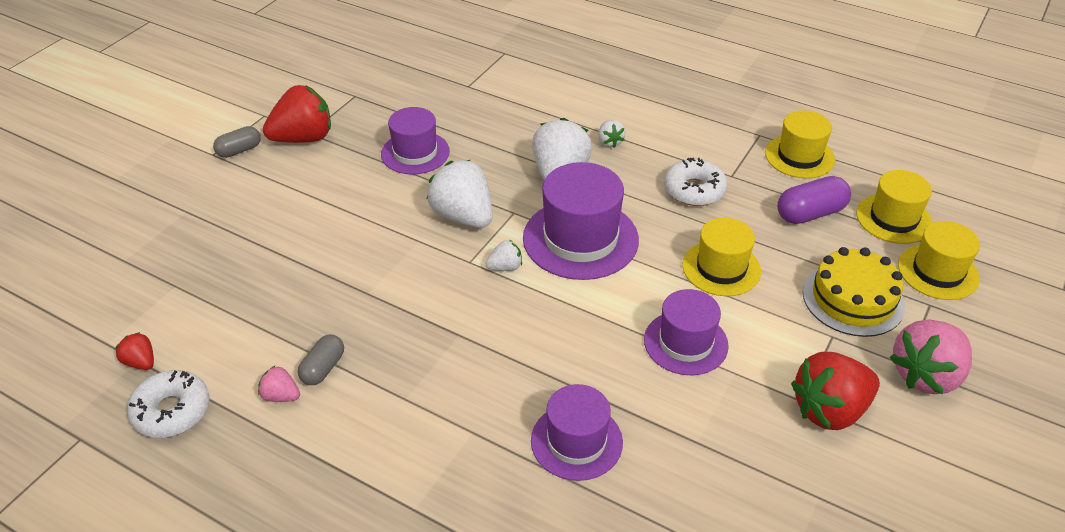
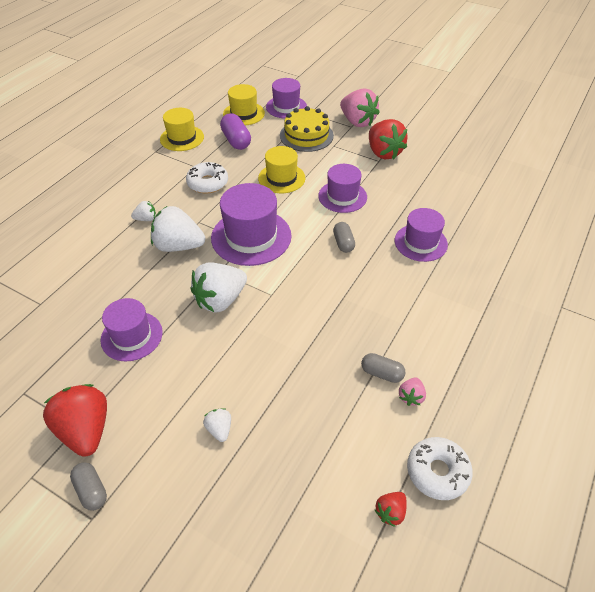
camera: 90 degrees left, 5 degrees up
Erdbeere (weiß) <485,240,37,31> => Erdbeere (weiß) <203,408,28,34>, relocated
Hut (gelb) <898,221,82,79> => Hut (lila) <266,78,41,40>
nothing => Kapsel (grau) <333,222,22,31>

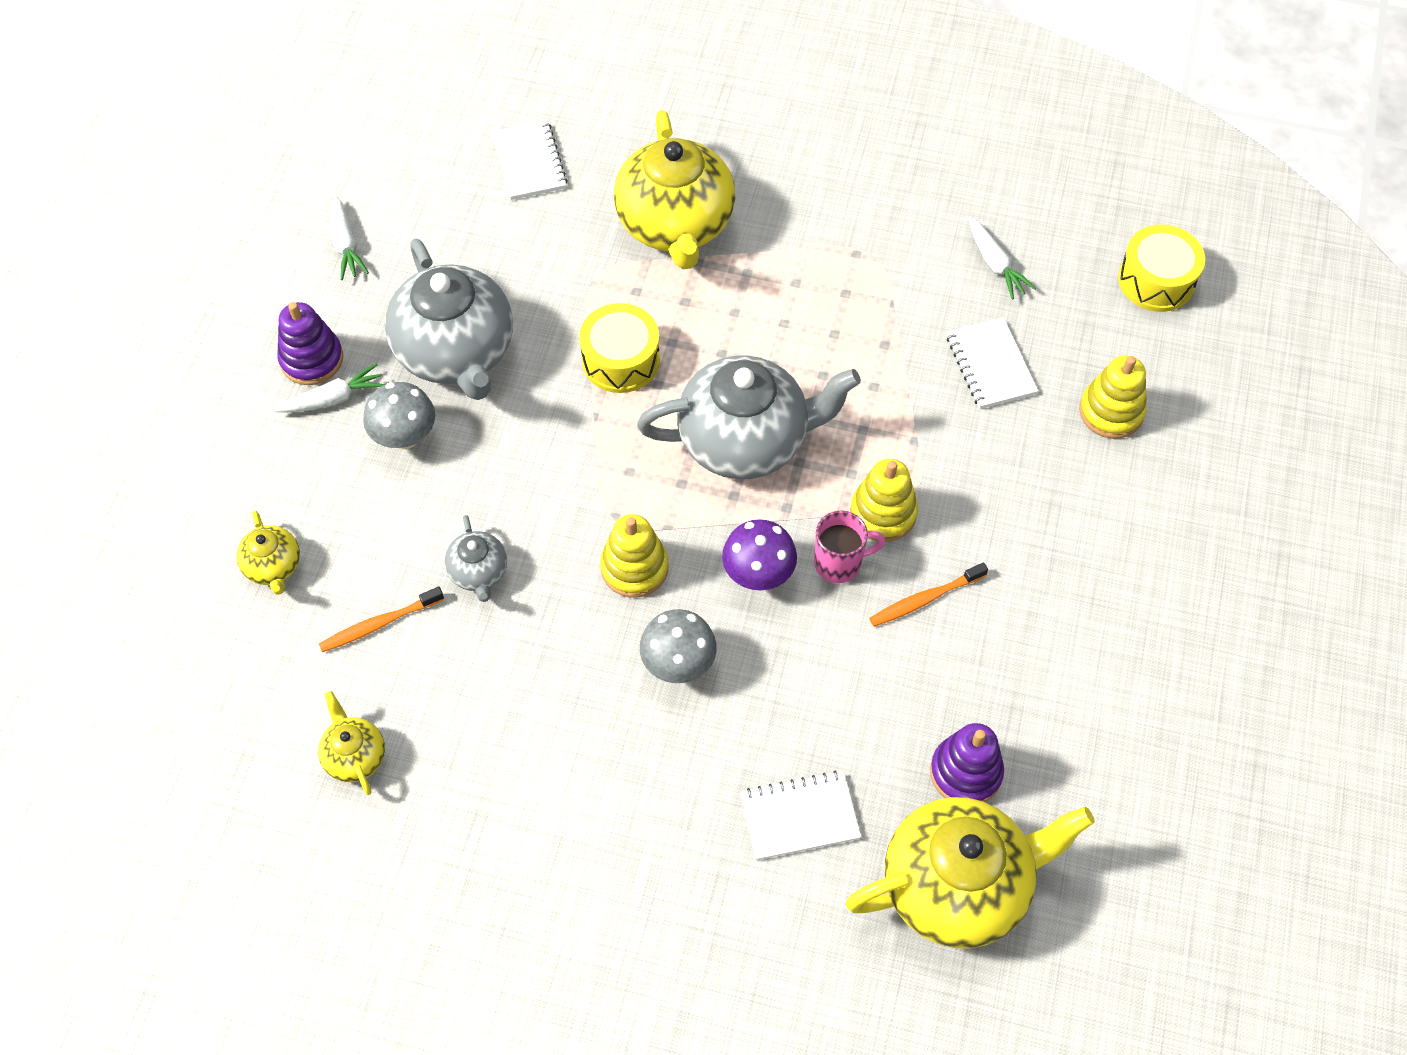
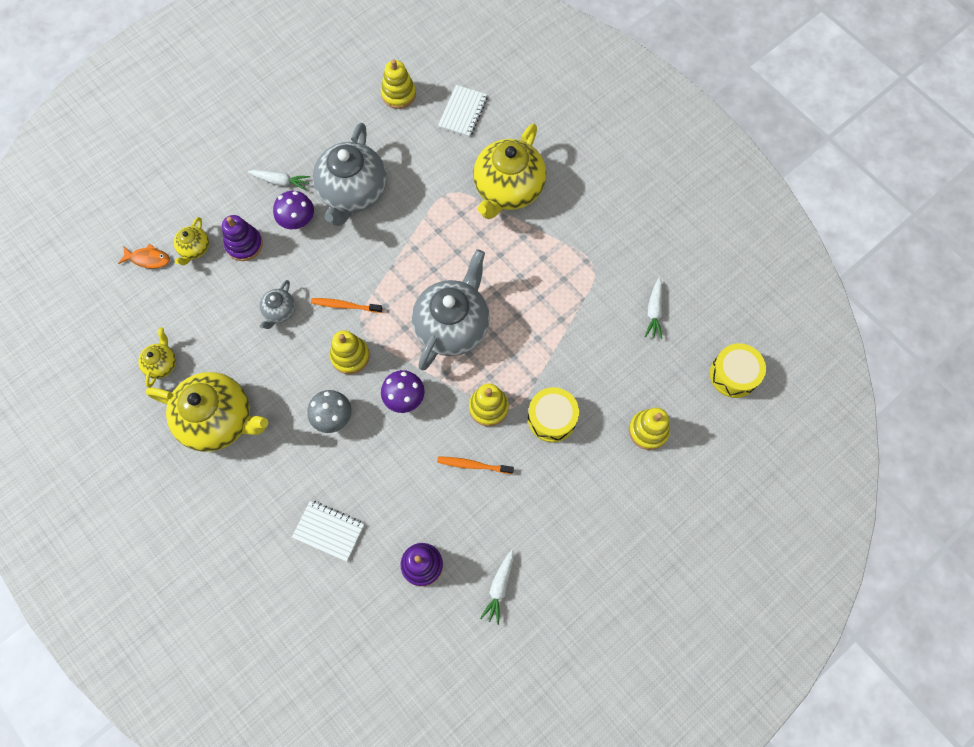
camera: 35 degrees right, 10 degrees up
Stapelspielzeug (lila) <277,302,66,83> => Stapelspielzeug (lila) <222,215,41,46>, relocated
Zahnbürste (orange) <319,587,125,65> => Zahnbürste (orange) <311,298,71,15>, relocated
Karotte (weiß) <331,195,38,85> => Karotte (weiß) <480,550,33,75>, relocated
Pilz (grau) <363,382,72,68> => Pilz (lila) <273,191,41,38>
Trommel (gelb) <579,303,81,90> => Trommel (gelb) <528,387,51,55>, relocated
Teekanne (grau) <637,355,224,124> => Teekanne (grau) <412,249,78,121>, 90 degrees counterclockwise
Tasse (rosa) <814,511,72,72> => nothing
Teekanne (gelb) <846,797,249,151> => Teekanne (gelb) <146,372,122,80>, relocated
Notizbuch (weiß) <947,317,91,92> => nothing
nothing => Fisch (orange) <118,244,52,25>
nothing => Stapelspielzeug (gelb) <381,59,35,50>

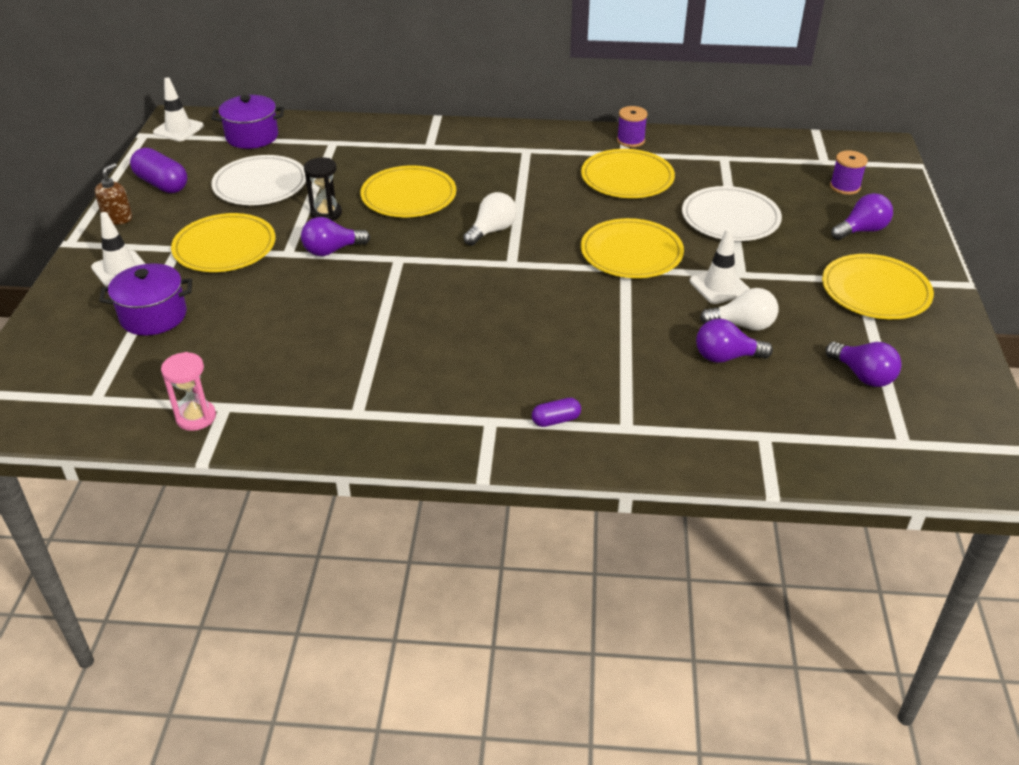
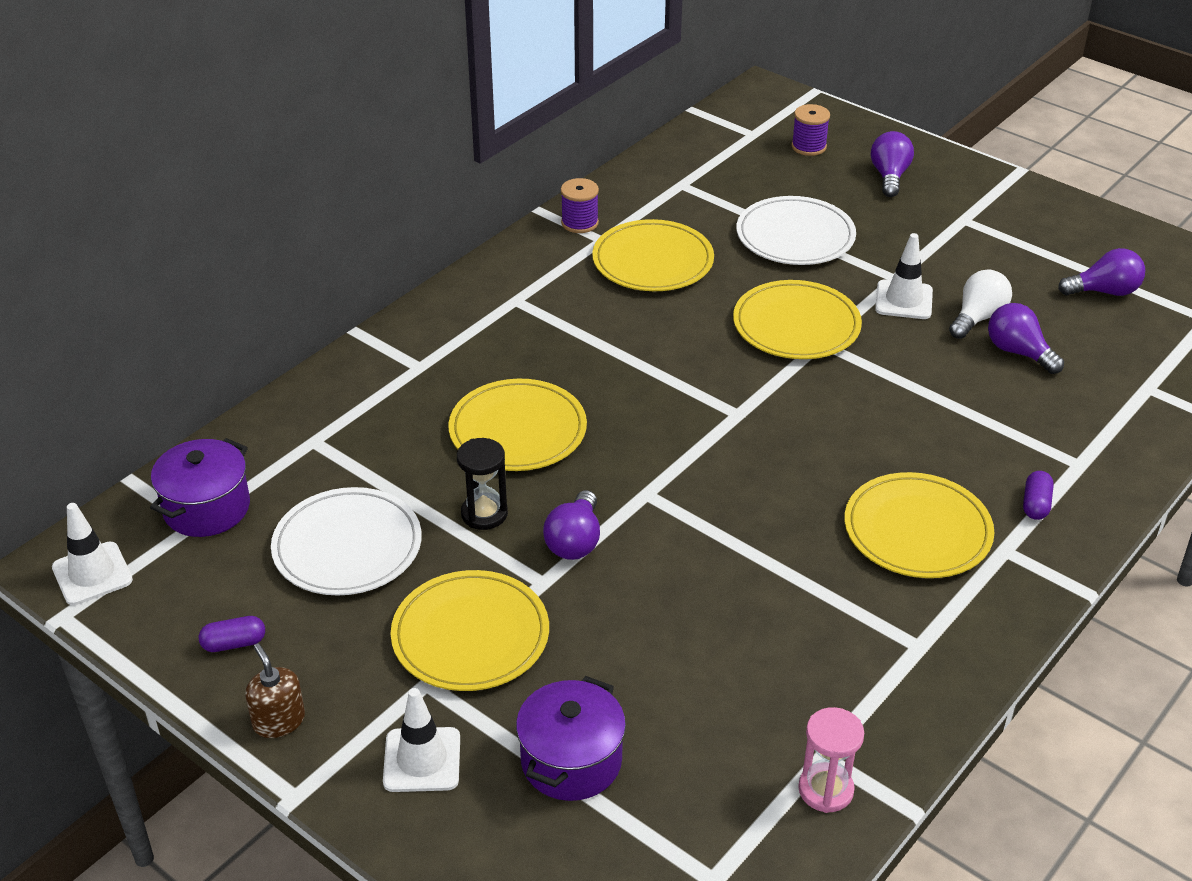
camera: 55 degrees left, 0 degrees up
Kapsel (lila) <130,148,57,45> => Kapsel (lila) <199,616,66,36>, x0.55
Glühbirne (weiß) <463,192,54,54> => nothing
Glühbirne (lila) <696,318,77,45> => Glühbirne (lila) <988,303,76,71>, 105 degrees clockwise
Teller (gelb) <822,254,112,65> => Teller (gelb) <844,472,150,106>, relocated

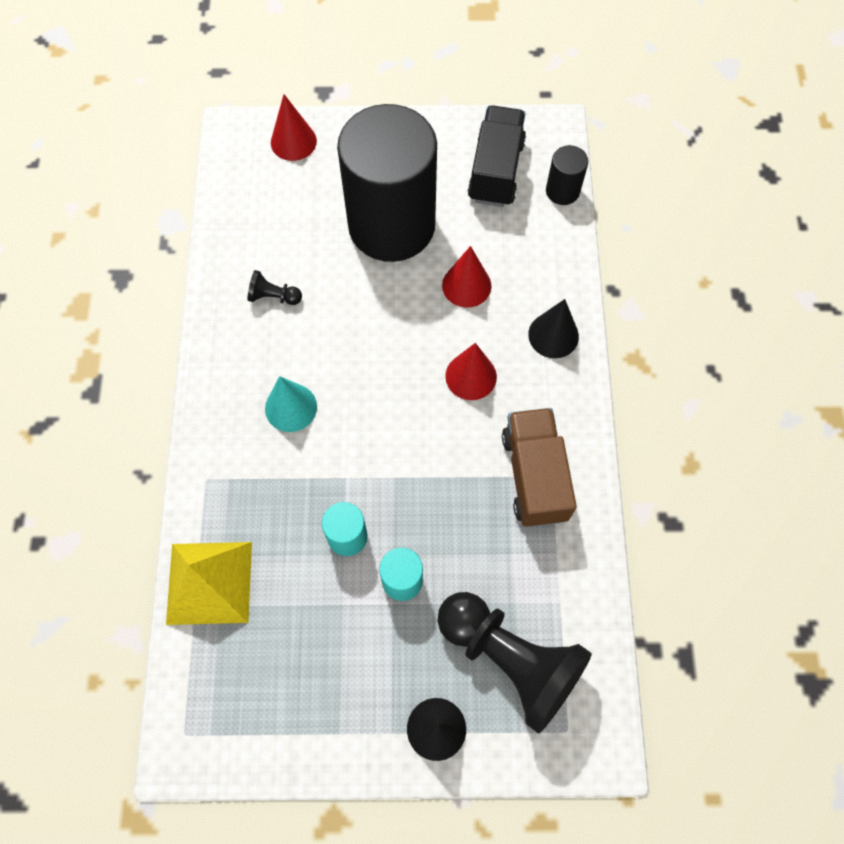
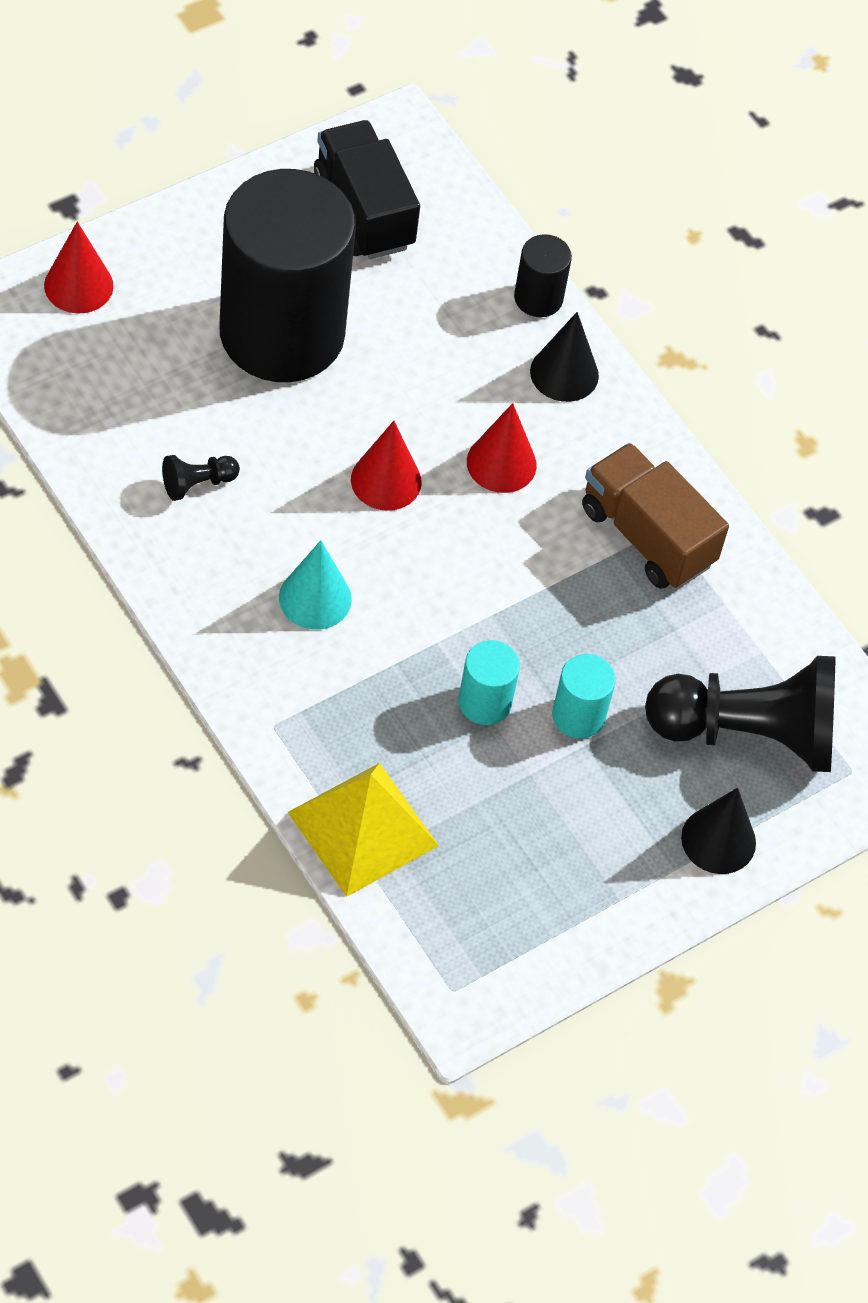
camera: 40 degrees left, 10 degrees down
Kegel (rot) <442,246,49,62> => Kegel (rot) <351,421,71,90>, relocated
Vollzylinder (schwarz) <546,145,42,60> => Vollzylinder (schwarz) <514,234,58,83>, relocated

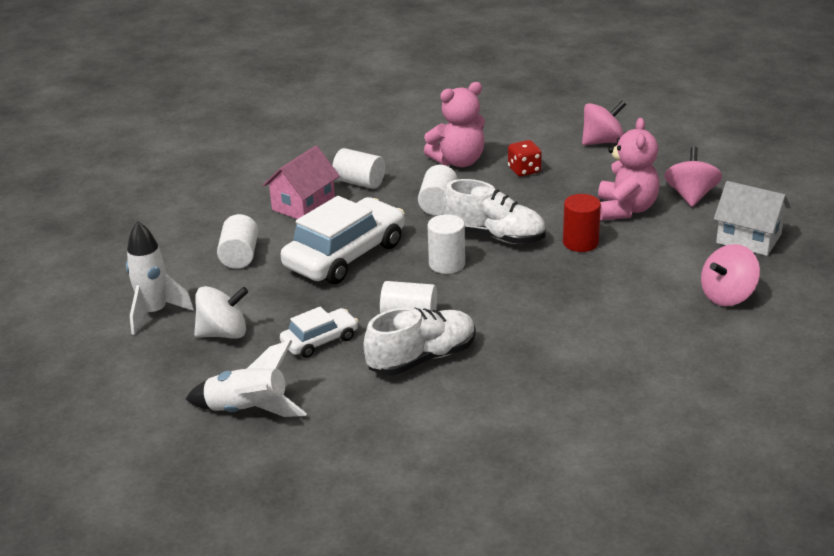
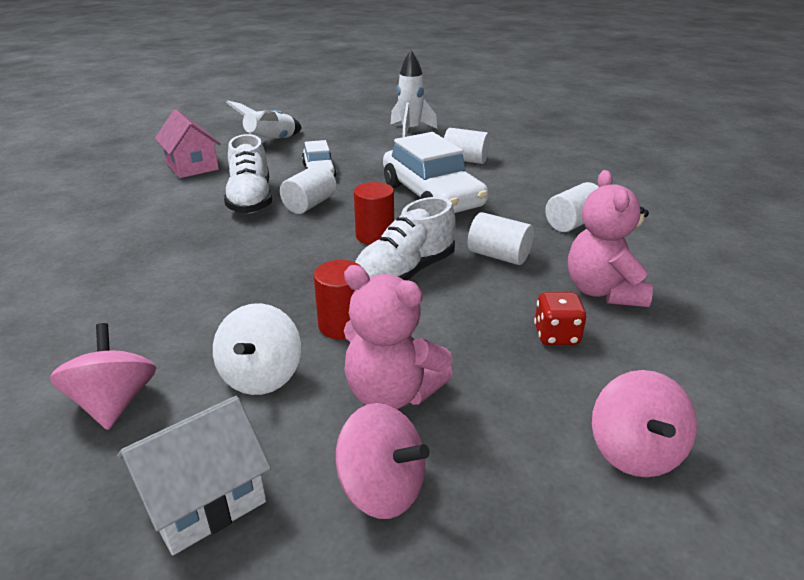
camera: 110 degrees right, 0 degrees up
Kreisel (weiß) <194,286,54,53> => Kreisel (weiß) <213,303,88,92>, relocated
Haus (rosa) <263,146,77,73> => Haus (rosa) <155,109,66,69>, relocated
Vollzylinder (weiß) <428,214,37,60> => Vollzylinder (rot) <354,182,40,63>

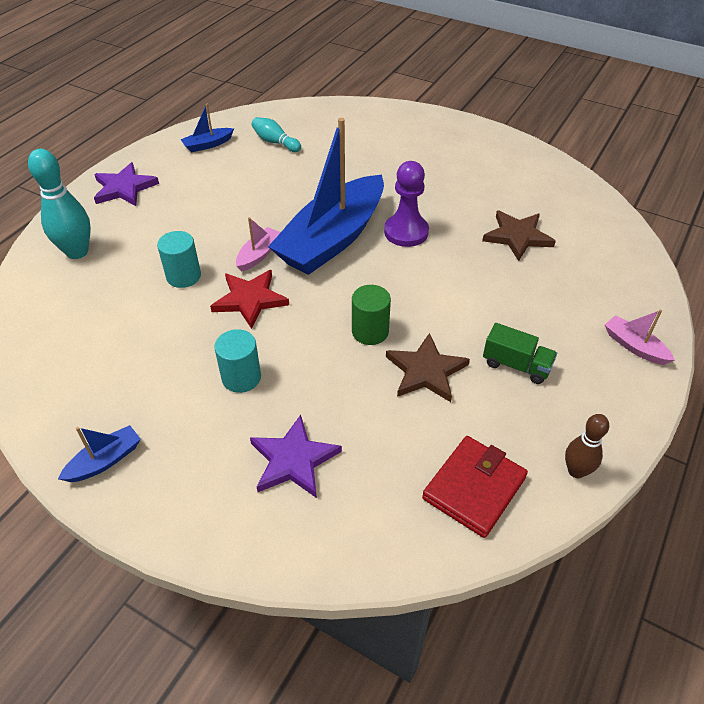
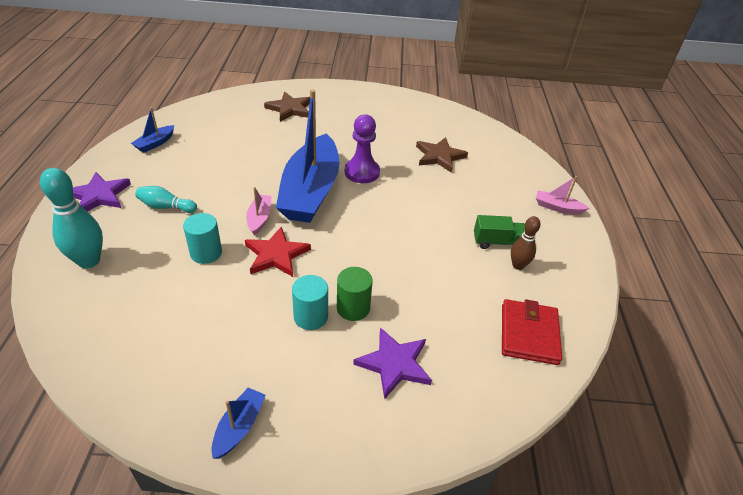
camera: 30 degrees left, 5 degrees down
Bowlingkegel (türkis) <251,117,50,35> => Bowlingkegel (türkis) <135,186,62,27>, relocated
Vollzylinder (grün) <352,285,39,60> => Vollzylinder (grün) <337,267,36,54>, relocated
Stern (braun) <386,333,84,69> => Stern (braun) <264,92,46,30>, relocated
Bowlingkegel (braun) <565,414,44,64> => Bowlingkegel (braun) <511,216,30,54>, relocated

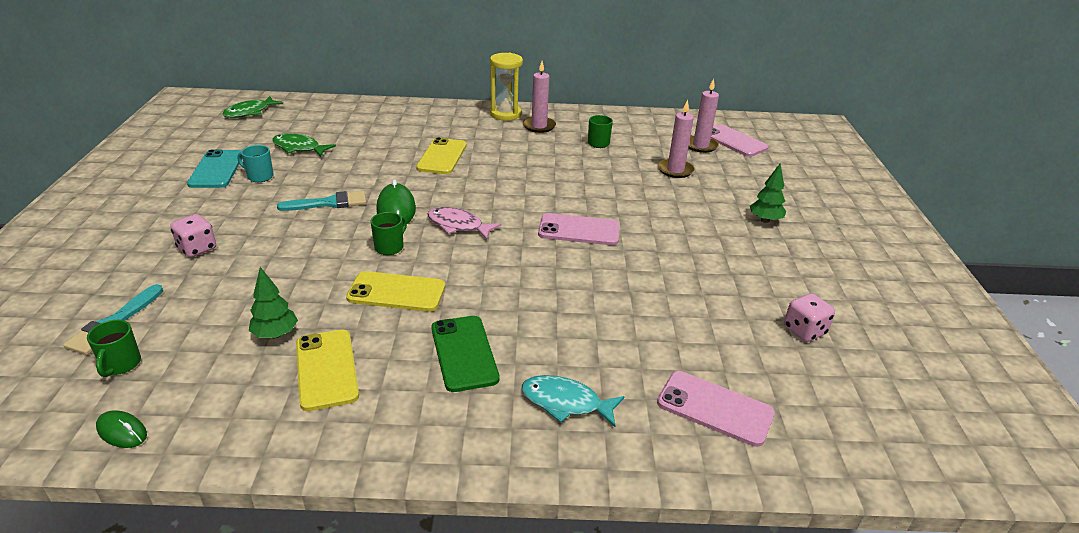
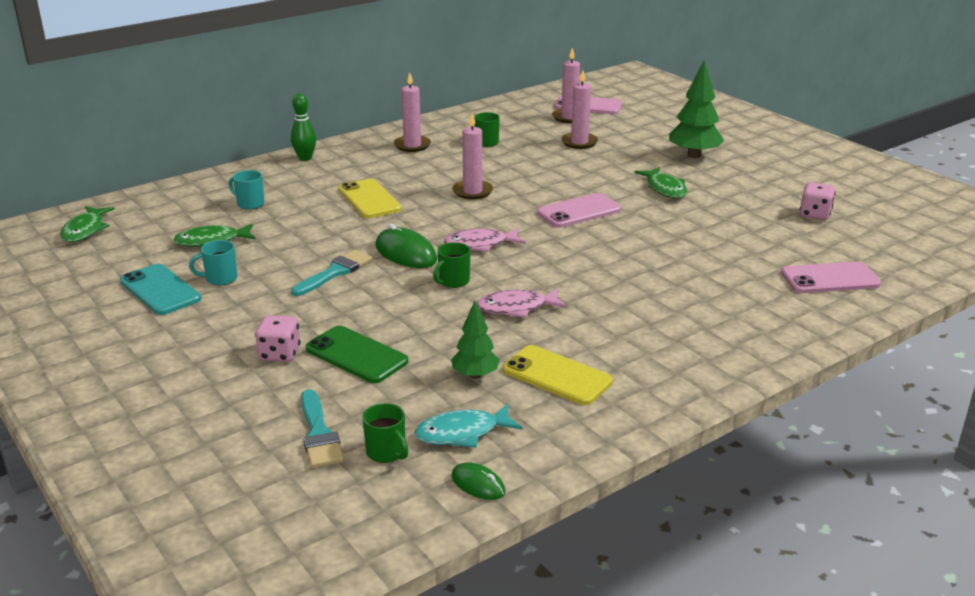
camera: 35 degrees left, 5 degrees down
Computermaus (grün) <96,410,51,38> => Computermaus (grün) <452,462,53,38>, 45 degrees clockwise
Handy (gelb) <346,271,99,41> => Fisch (rosa) <477,288,90,30>
Tasse (grün) <371,212,36,43> => Tasse (grün) <433,242,37,46>, 135 degrees counterclockwise
Handy (grün) <432,316,68,76> => Handy (grün) <305,326,103,57>, relocated
Sanduhr (gelb) <490,53,33,68> => nothing
Fisch (türkis) <521,375,104,52> => Fisch (türkis) <415,404,108,44>, relocated
Baum (grün) <750,163,36,60> => Baum (grün) <669,60,55,98>, x1.63
nothing => Tasse (türkis) <229,170,36,40>
nothing => Bowlingkegel (grün) <291,93,25,68>
nothing => Kerze (rosa) <452,113,41,86>
nothing => Fisch (grün) <635,167,52,31>

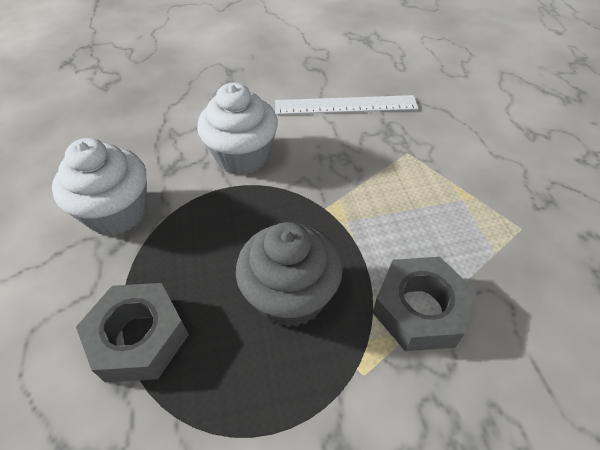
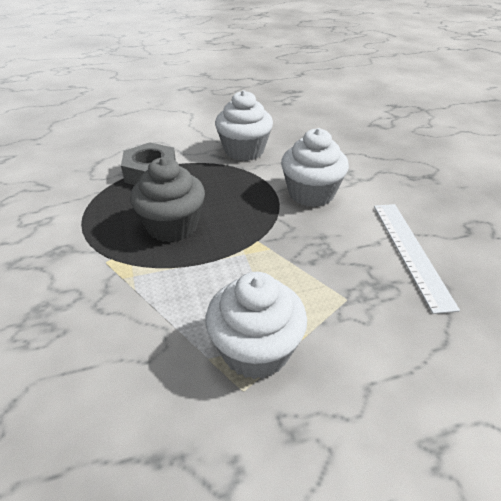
camera: 85 degrees right, 10 degrees down
Sechskantmutter (grau) <373,257,103,94> => nothing
nothing => Muffin (weiß) <205,272,102,107>

